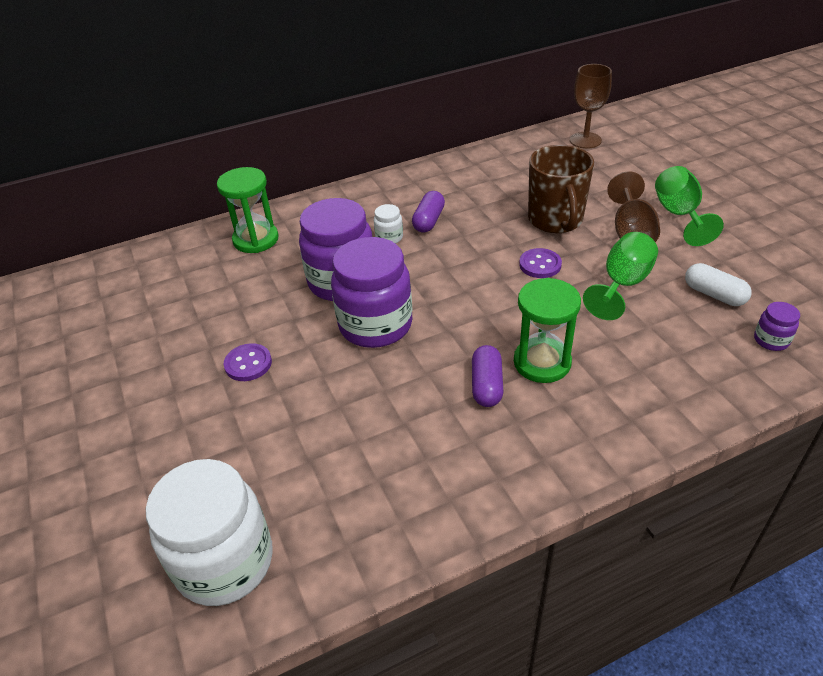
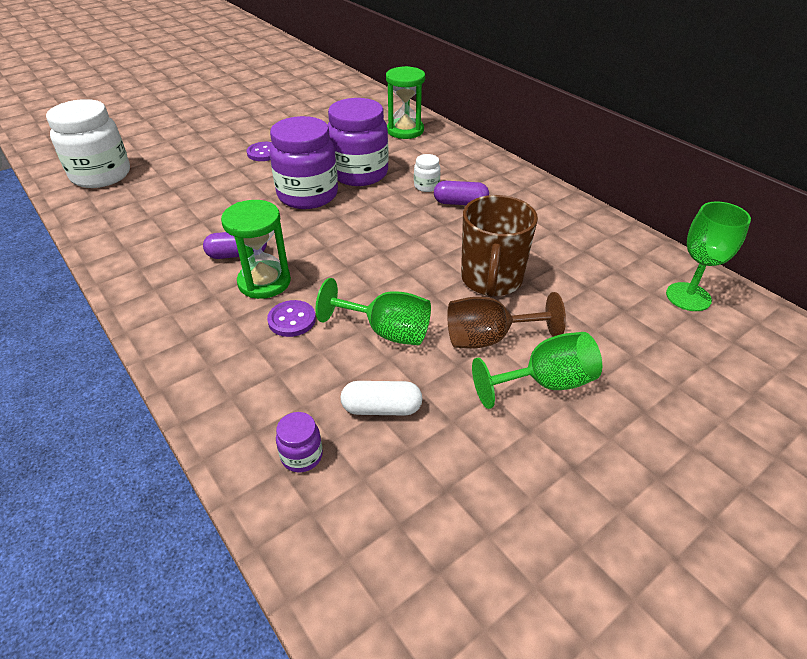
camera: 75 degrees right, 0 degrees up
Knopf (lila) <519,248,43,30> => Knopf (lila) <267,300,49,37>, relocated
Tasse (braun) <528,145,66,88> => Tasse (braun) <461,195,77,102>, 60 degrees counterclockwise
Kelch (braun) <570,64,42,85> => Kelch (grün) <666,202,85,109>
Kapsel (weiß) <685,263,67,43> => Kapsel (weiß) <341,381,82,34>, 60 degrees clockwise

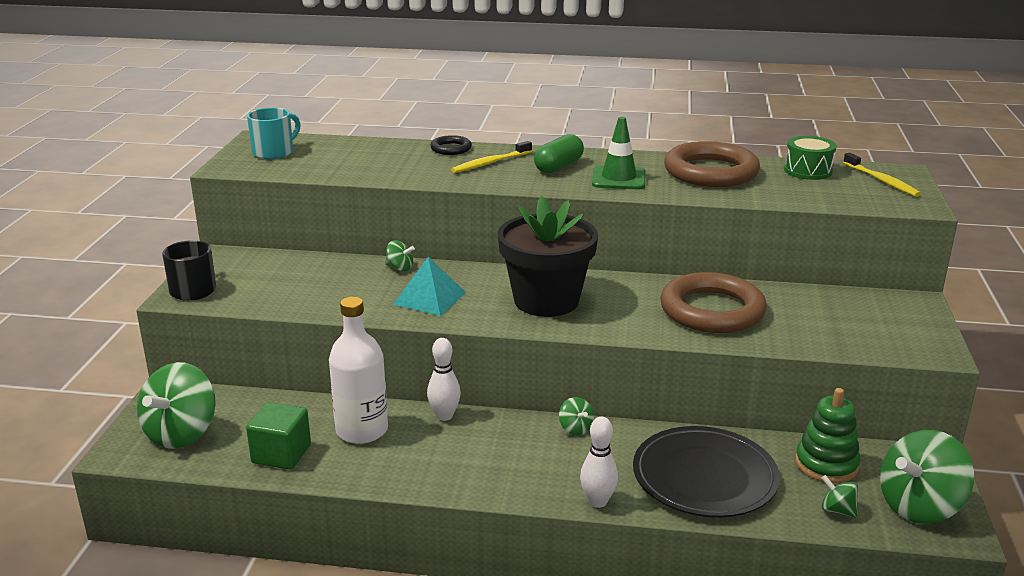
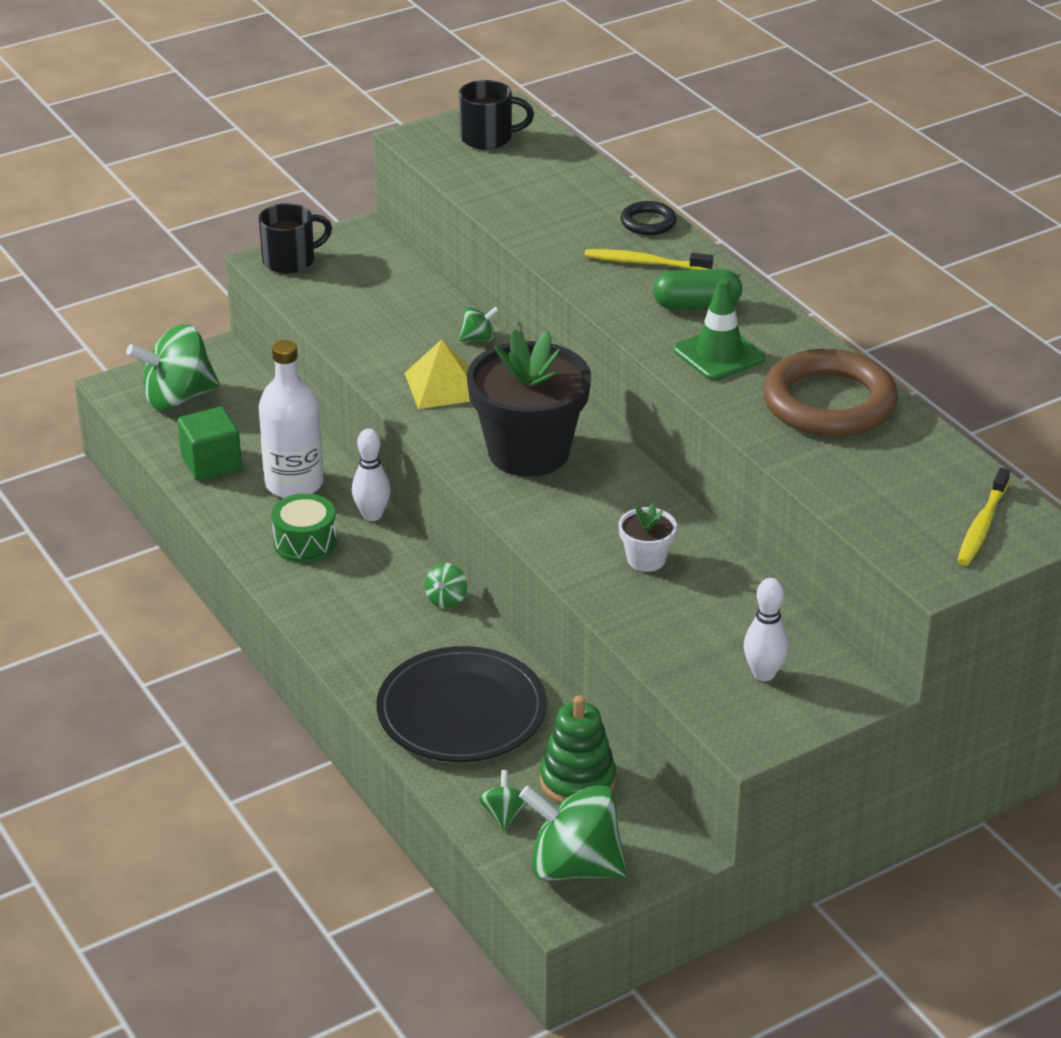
camera: 50 degrees right, 10 degrees up
Tasse (türkis) <247,107,54,52> => Tasse (schwarz) <459,80,75,70>
Kreisel (grün) <385,240,30,32> => Kreisel (grün) <459,306,40,35>, 90 degrees counterclockwise
Pyramide (türkis) <393,257,73,59> => Pyramide (gelb) <404,339,67,70>
Bowlingkegel (weiß) <580,417,38,91> => Bowlingkegel (weiß) <744,578,45,103>, relocated
Ring (braun) <660,272,107,61> => Blumentopf (weiß) <619,503,58,69>
Trommel (grün) <784,136,53,44> => Trommel (grün) <271,493,66,70>, relocated

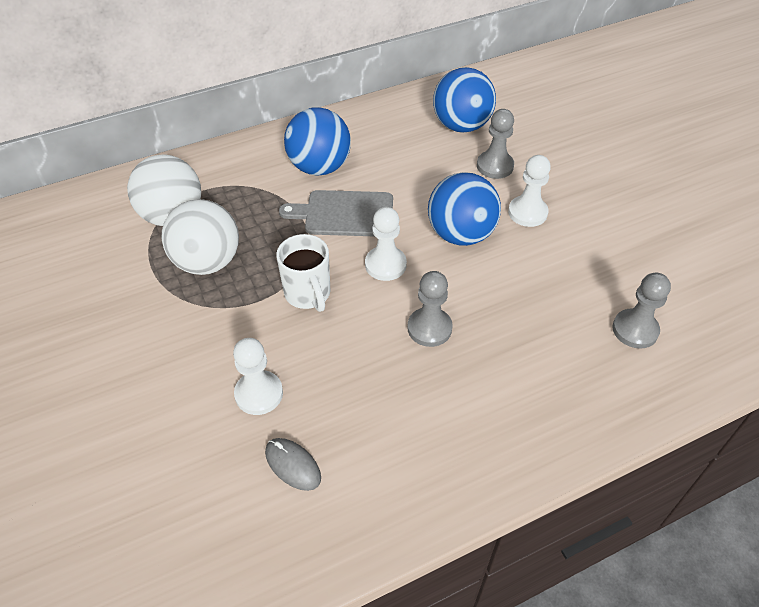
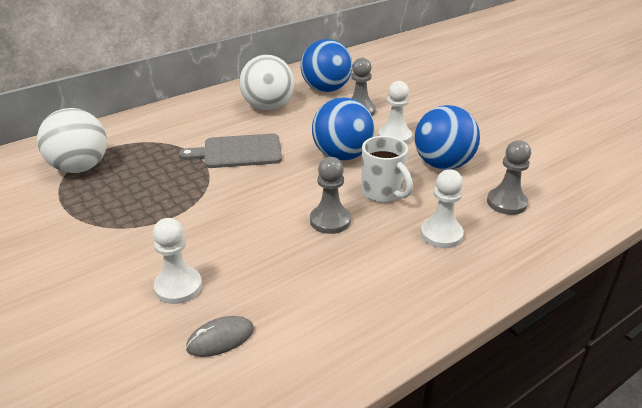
camera: 10 degrees left, 15 degrees down
Ball (weiß) <162,199,77,76> => Ball (weiß) <239,55,55,55>, relocated
Computermaus (grau) <265,438,56,53> => Computermaus (grau) <186,316,68,41>, 60 degrees counterclockwise
Tasse (weiß) <276,234,54,78> => Tasse (weiß) <361,136,52,66>, relocated
Ball (blau) <284,107,67,69> => Ball (blau) <414,105,66,65>, relocated
Bauer (weiß) <365,207,42,74> => Bauer (weiß) <421,169,43,79>, relocated

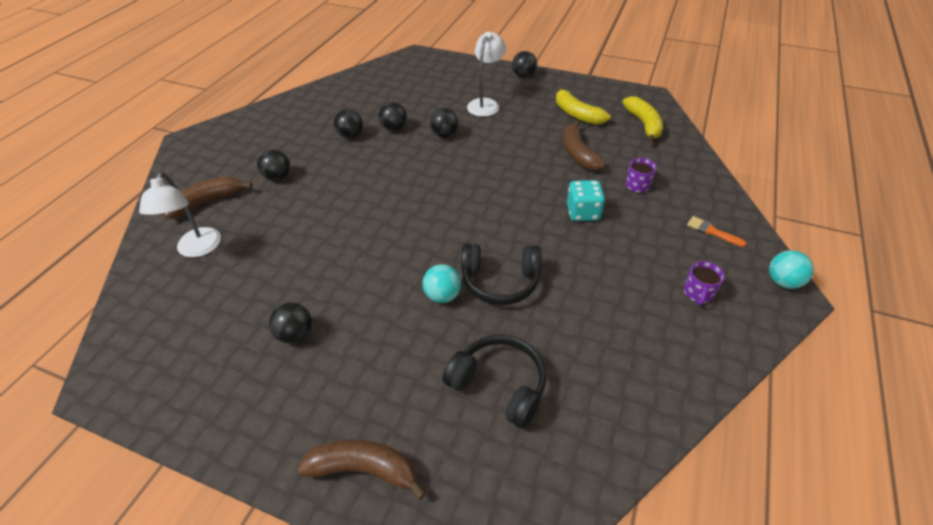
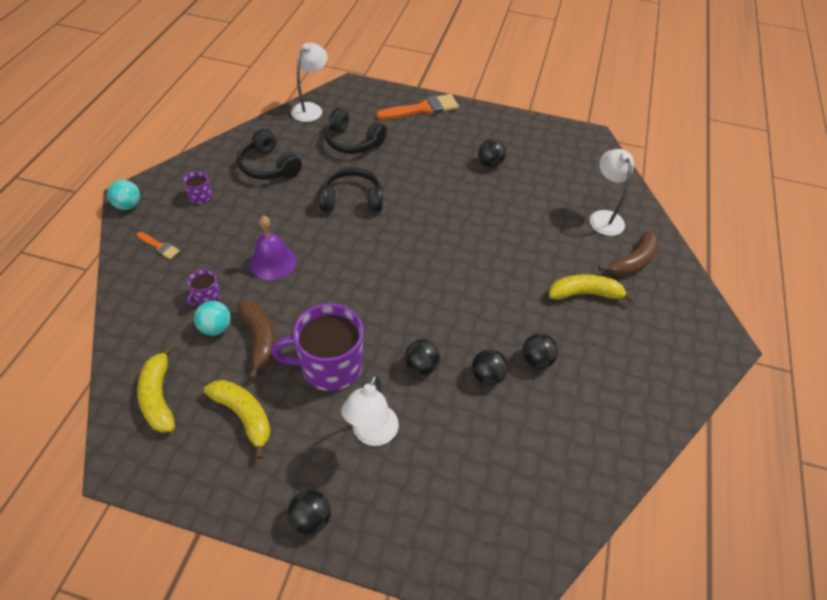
camera: 170 degrees right, 5 degrees up
Ball (schwarz) <257,149,33,32> => Banane (gelb) <549,274,86,28>
Banane (braun) <297,439,129,61> => Pinsel (orange) <376,94,83,26>
Ball (türkis) <422,264,39,39> => Ball (türkis) <194,301,37,35>, relocated
Spielwürfel (türkis) <567,180,38,41> => Glocke (lila) <249,215,47,65>
nothing => Kopfhörer (schwarz) <237,129,65,51>
nothing => Tasse (lila) <271,303,92,88>
nothing => Lampe (weiß) <291,43,36,79>

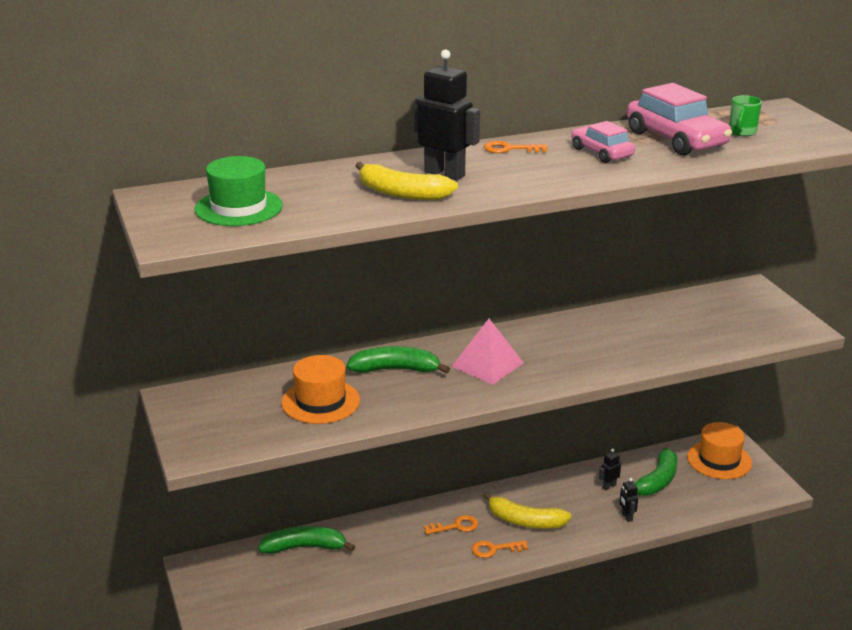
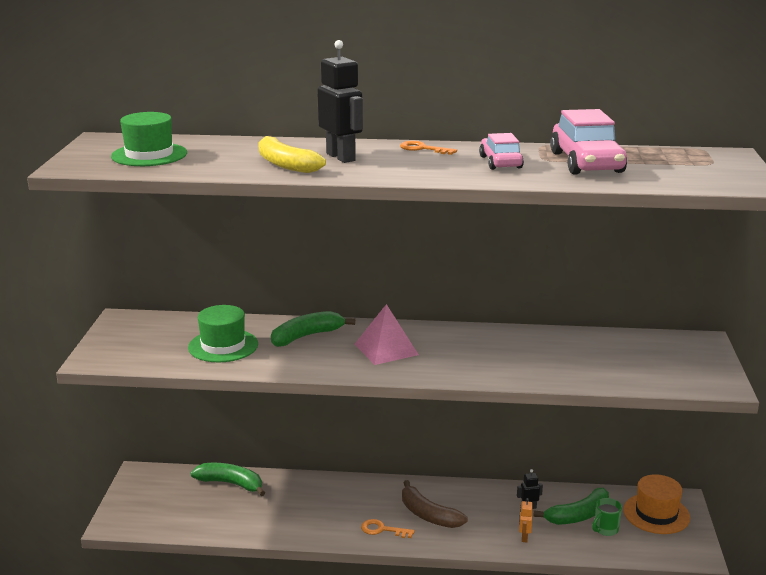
camera: 25 degrees right, 5 degrees down
Hut (orange) <281,355,79,69> => Hut (grün) <188,305,70,57>
Banane (grün) <346,346,104,28> => Banane (grün) <271,311,84,36>, 60 degrees counterclockwise
Schlüssel (orange) <424,515,55,20> => nothing
Banane (gelb) <483,492,89,37> => Banane (braun) <402,480,66,48>
Roboter (schwarz) <619,478,19,44> => Roboter (orange) <519,498,14,44>
Tasse (grün) <729,95,33,41> => Tasse (grün) <592,498,30,38>, relocated

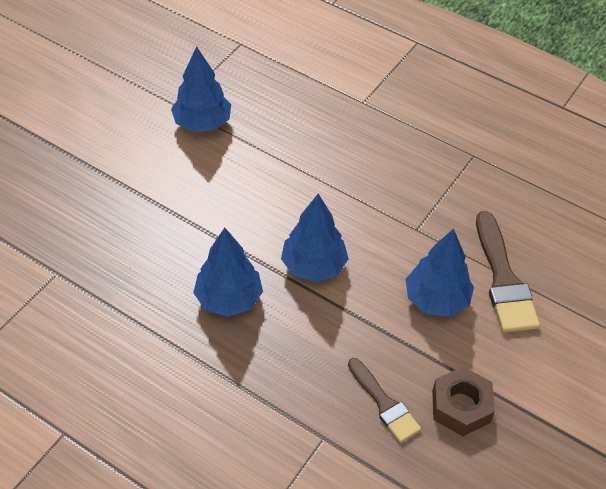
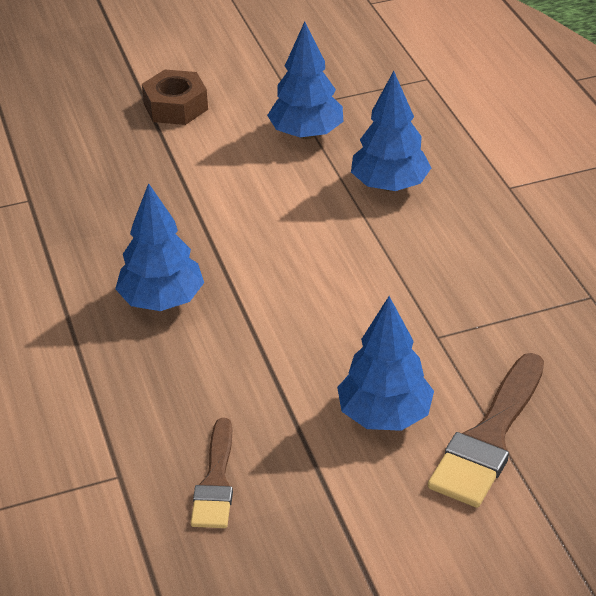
camera: 40 degrees right, 10 degrees down
Baum (blau) <281,194,68,88> => Baum (blau) <351,71,80,120>, relocated
Sechskantmutter (braun) <432,367,63,69> => Sechskantmutter (braun) <142,70,66,55>, relocated

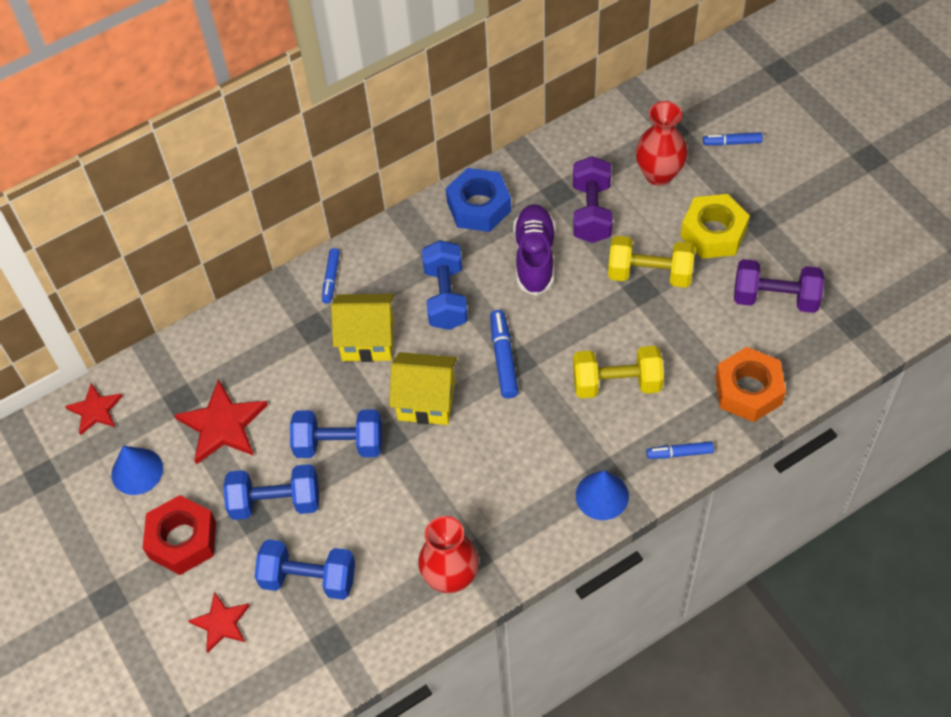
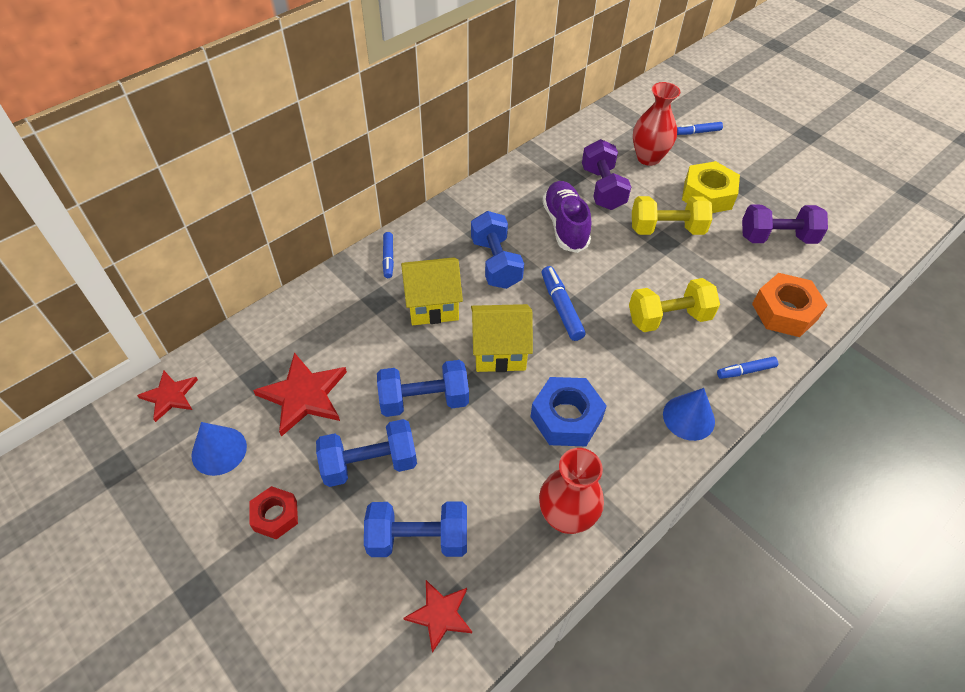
camera: 15 degrees left, 5 degrees down
Sechskantmutter (rot) <143,495,73,80> => Sechskantmutter (rot) <250,486,48,53>, x0.62
Stern (rot) <188,592,62,61> => Stern (rot) <403,580,69,73>, relocated
Sechskantmutter (blau) <446,168,65,64> => Sechskantmutter (blau) <530,377,77,69>, relocated

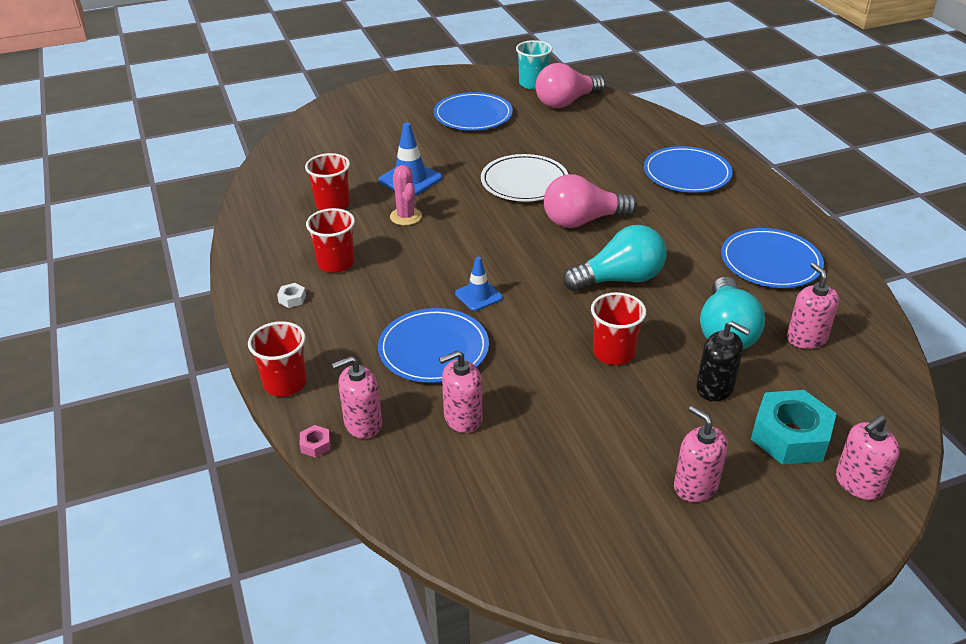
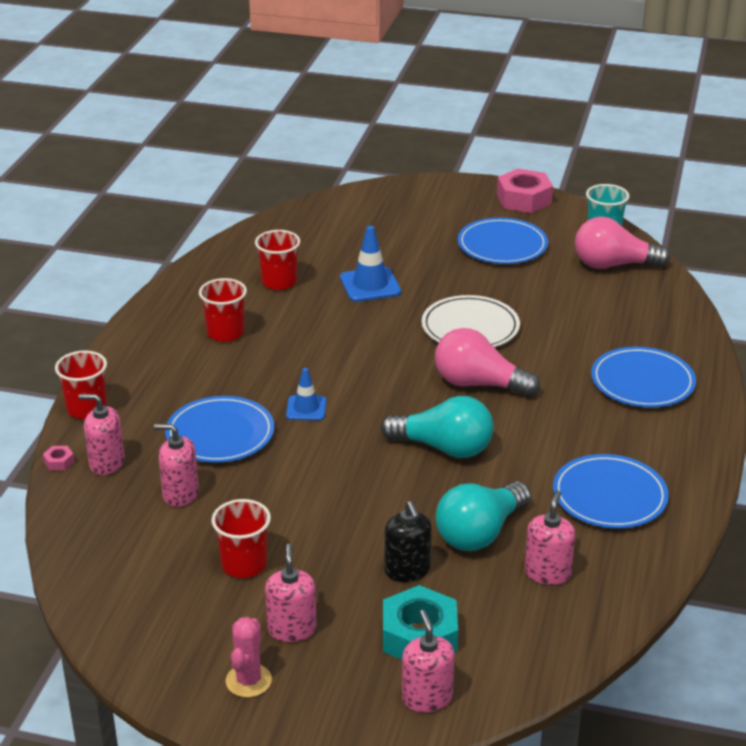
camera: 35 degrees right, 5 degrees down
Sechskantmutter (weiß) <277,283,29,25> => nothing
Kaktus (rosa) <390,165,32,60> => Kaktus (rosa) <226,617,46,81>, relocated
Becher (rot) <591,292,55,73> => Becher (rot) <211,499,60,79>, relocated
Seifenspender (rosa) <836,415,64,85> => Seifenspender (rosa) <402,610,53,103>, 75 degrees clockwise
nothing => Sechskantmutter (rosa) <497,169,56,44>

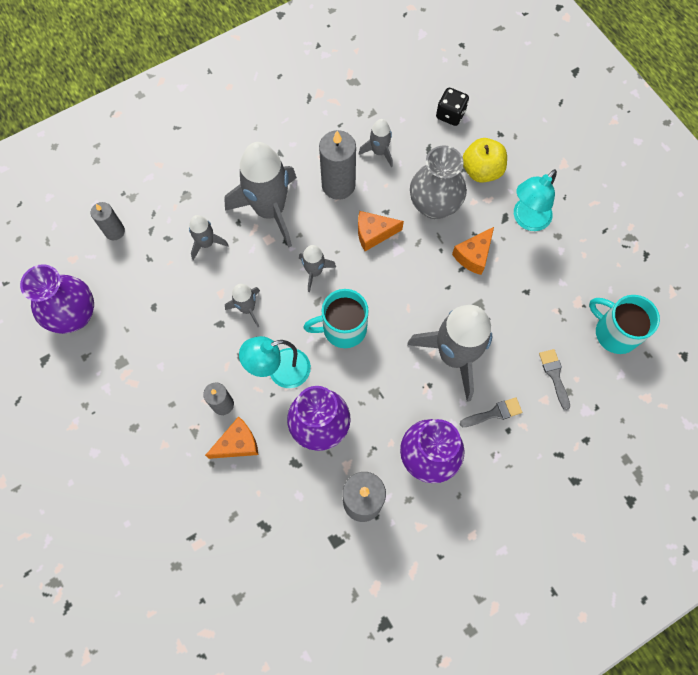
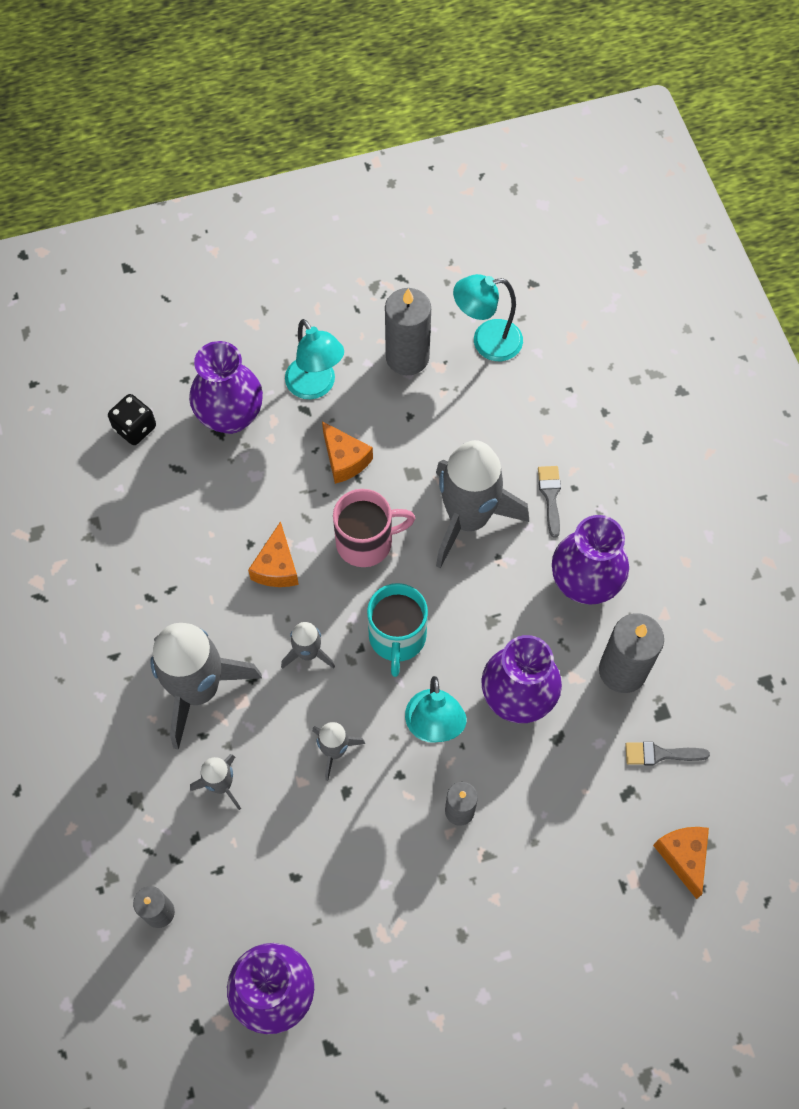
camera: 75 degrees left, 5 degrees down
Käse (orange) <205,416,53,43> => Käse (orange) <653,827,56,72>, relocated
Kerze (grau) <319,130,37,70> => Kerze (grau) <385,288,46,87>, relocated
Rakete (grau) <359,119,34,48> => nothing
Vase (grau) <410,145,57,74> => nothing
Apfel (gelb) <463,138,44,45> => Vase (lila) <189,341,74,93>
Pinsel (grau) <539,349,31,61> => Pinsel (grau) <625,742,85,23>, relocated
Tasse (türkis) <589,295,71,59> => Lampe (türkis) <453,274,70,87>
nothing => Tasse (rosa) <333,489,82,78>

